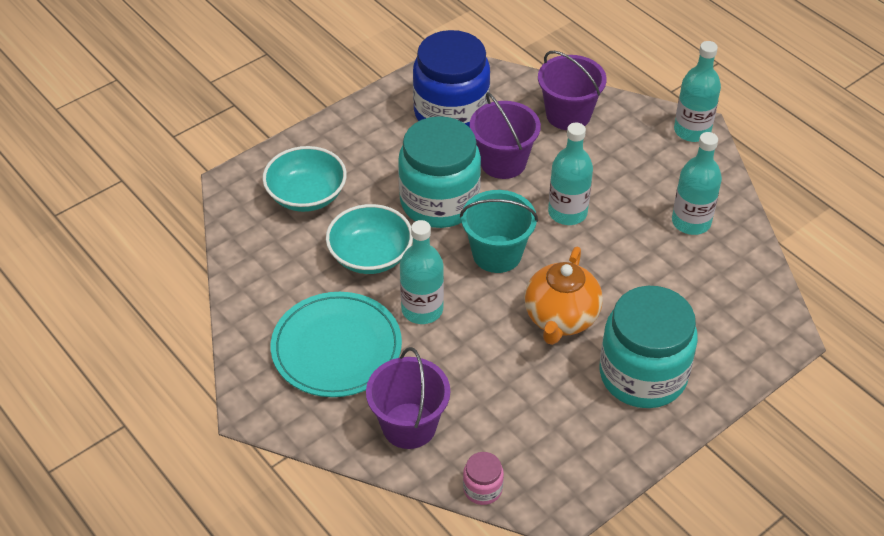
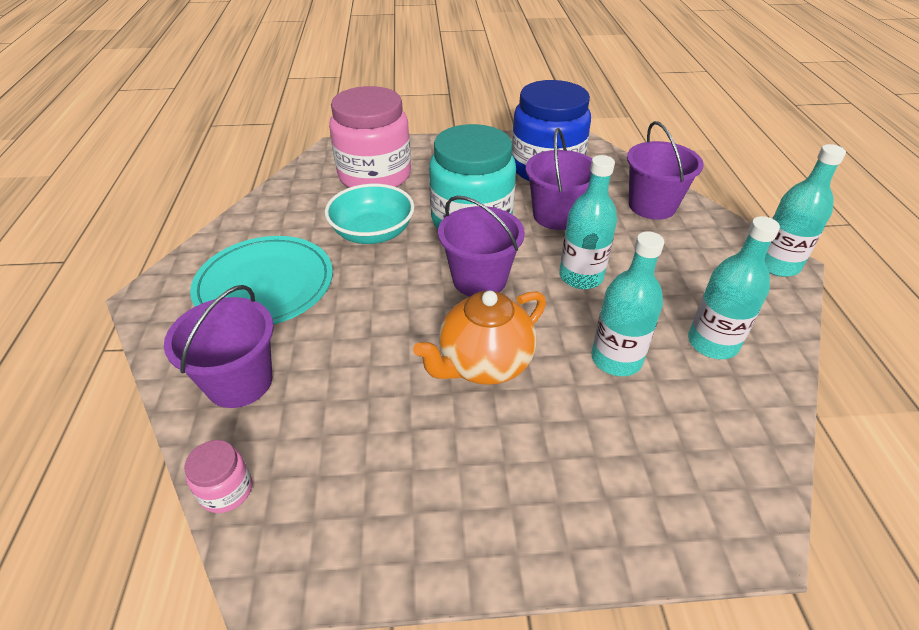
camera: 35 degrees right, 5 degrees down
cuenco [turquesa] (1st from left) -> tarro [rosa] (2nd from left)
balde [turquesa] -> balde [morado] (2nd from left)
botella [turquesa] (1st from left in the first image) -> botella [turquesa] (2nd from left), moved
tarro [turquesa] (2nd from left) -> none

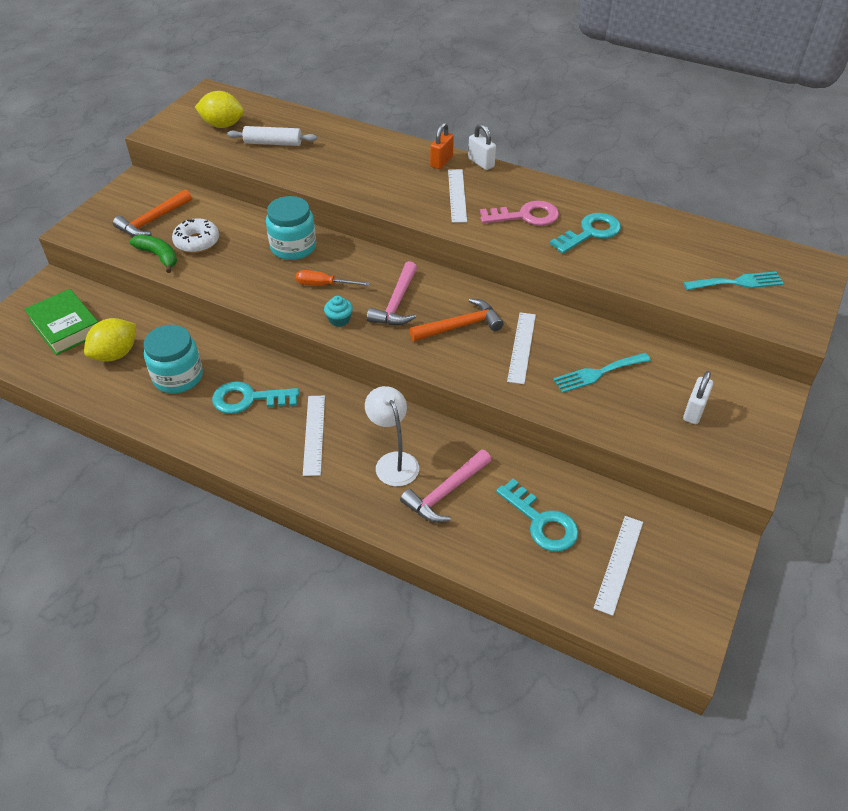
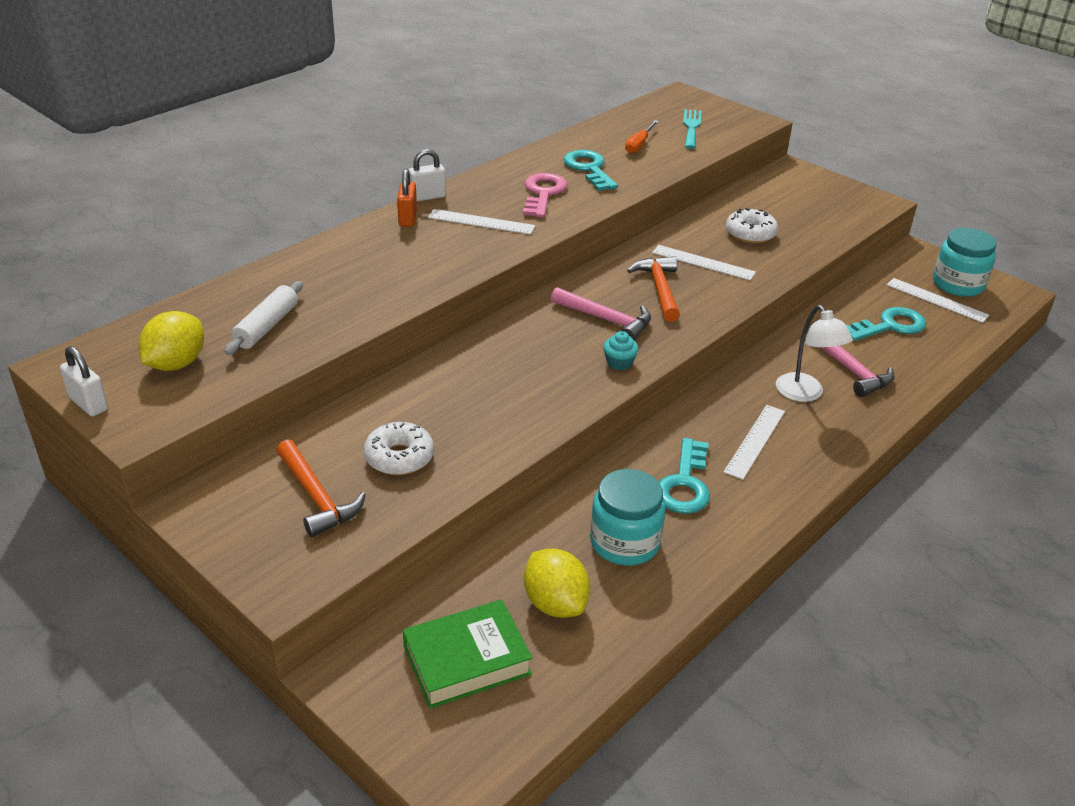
camera: 75 degrees left, 10 degrees down
candado [blanco] (2nd from left in the first image) -> candado [blanco] (1st from left), moved
candado [naranja], 45 degrees clockwise
destornillador [naranja], moved
regla [blanco] (1st from left in the first image) -> regla [blanco] (3rd from left), 75 degrees counterclockwise
tenedor [turquesa] (1st from left) -> rosquilla [blanco] (2nd from left)
lámpara [blanco], 105 degrees counterclockwise
tarro [turquesa] (2nd from left), moved
plátano [verde] -> none

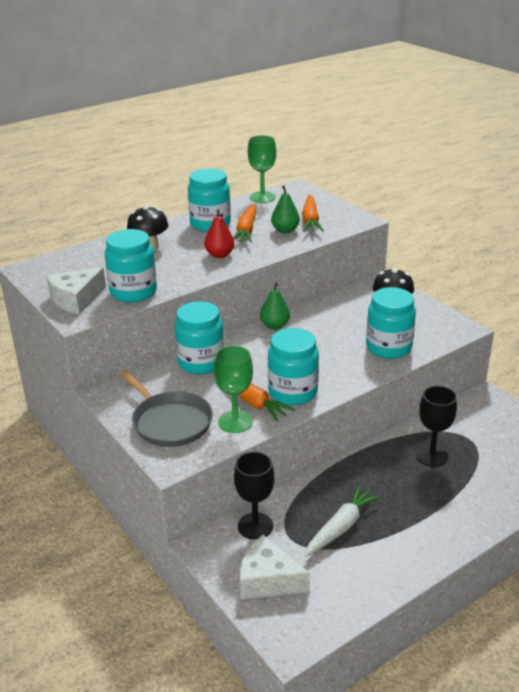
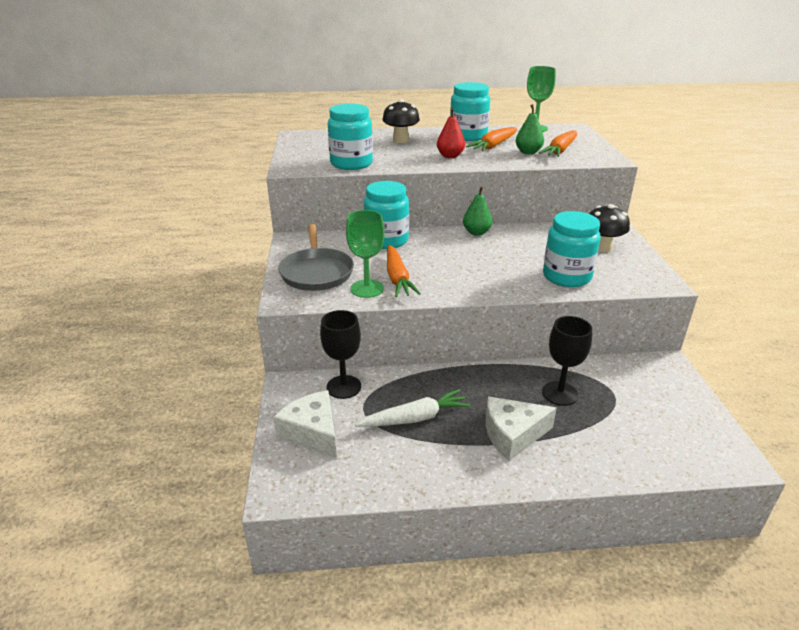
camera: 30 degrees right, 0 degrees up
queso [blanco] (1st from left in the first image) -> queso [blanco] (2nd from left), moved
tarro [turquesa] (4th from left) -> none

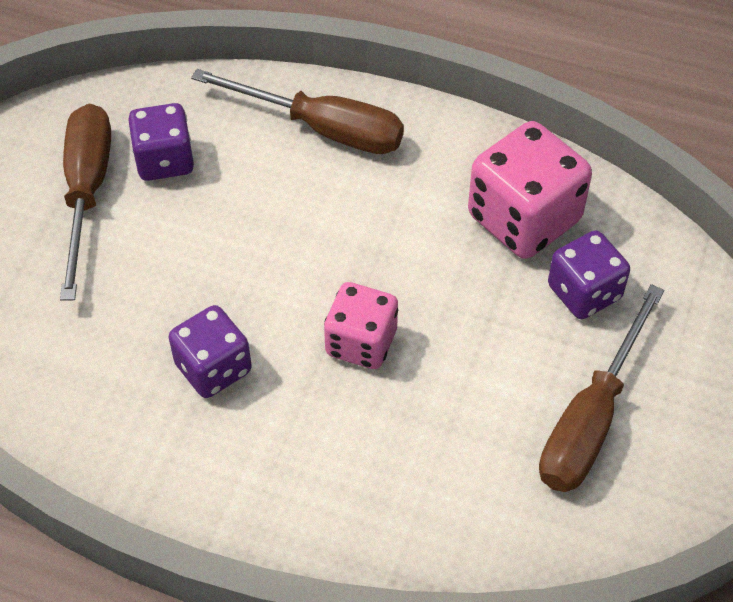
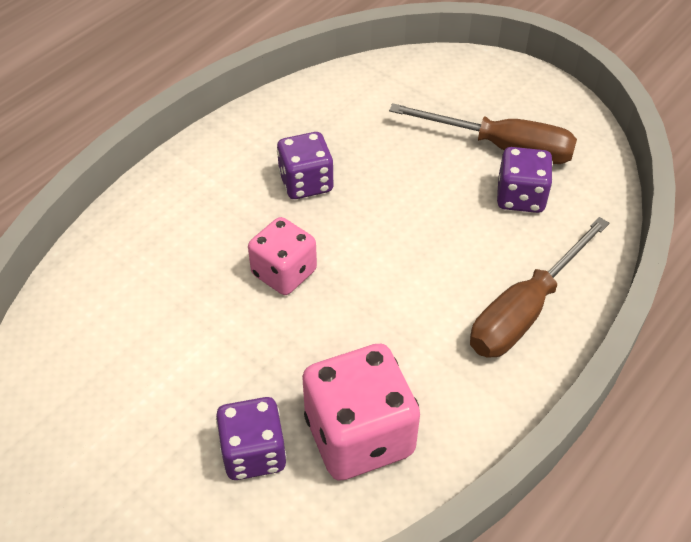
camera: 110 degrees right, 5 degrees down
destornillador [marrón] (3rd from left) -> none

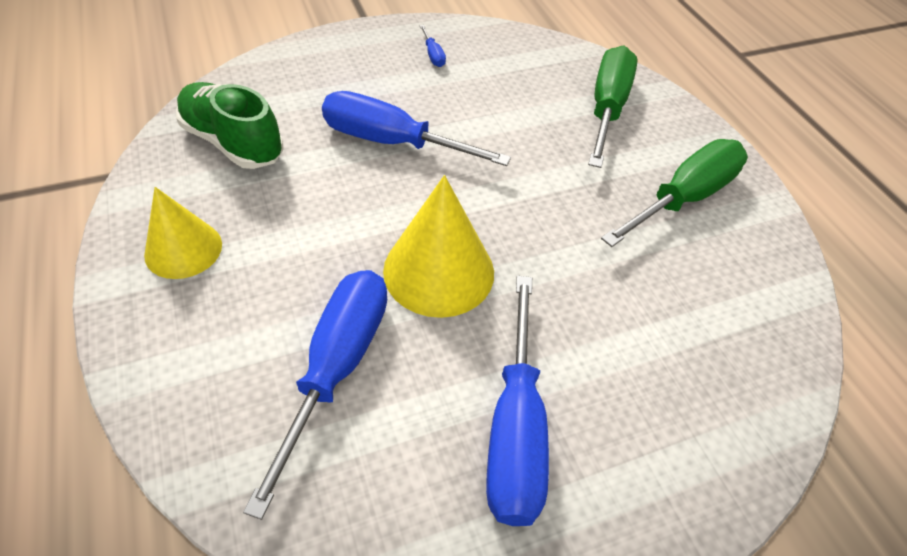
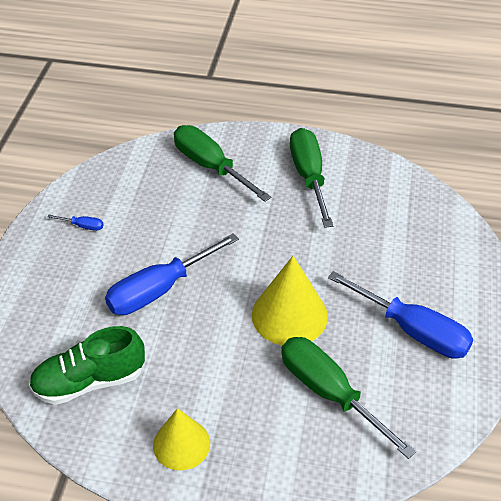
camera: 55 degrees left, 5 degrees down
destornillador [azul] (1st from left) -> destornillador [verde] (3rd from left)

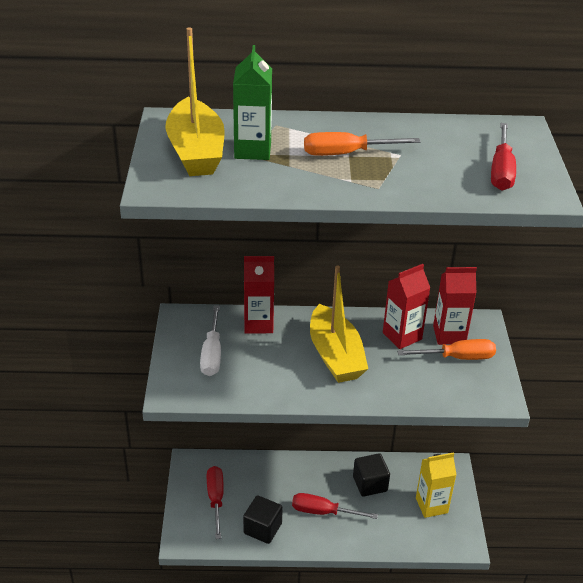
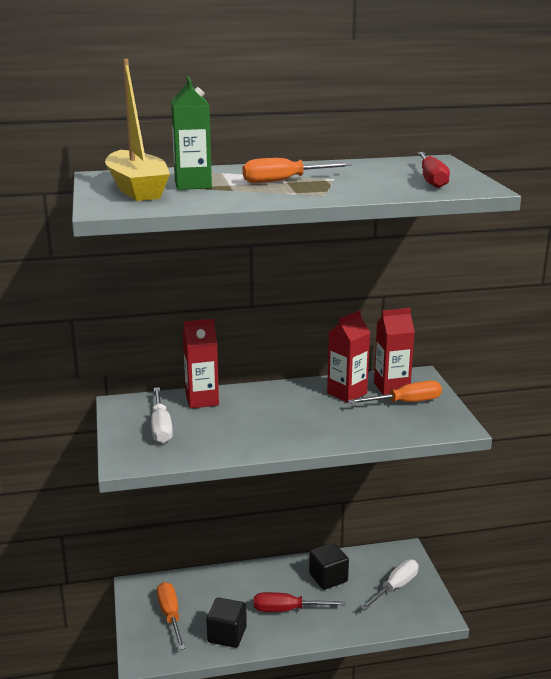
camera: 10 degrees left, 15 degrees down
destornillador [rojo] (1st from left) -> destornillador [naranja] (1st from left)
cartón de leche [amarillo] -> destornillador [blanco] (2nd from left)
barco [amarillo] (2nd from left) -> none

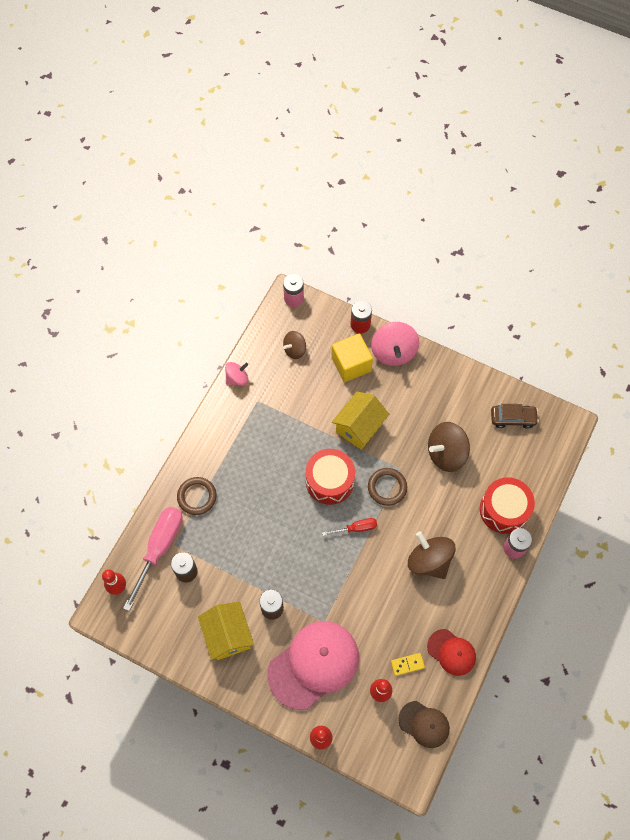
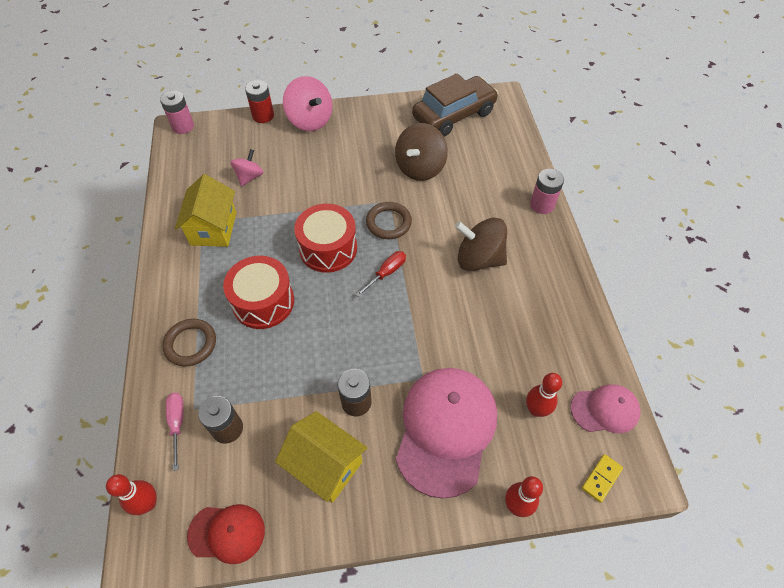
camera: 35 degrees left, 10 degrees down
destornillador [rosa], x0.51
casa [amarillo] (2nd from left in the first image) -> casa [amarillo] (1st from left), moved
gorra [rojo], moved
tambor [rojo] (2nd from left in the first image) -> tambor [rojo] (1st from left), moved
peonza [rosa] (1st from left), moved
coche [marrón], x1.79
gorra [marrón] -> gorra [rosa] (2nd from left)
ficha de dominó [amarillo], moved
peonza [marrón] (1st from left) -> none
cubo [amarillo] -> none

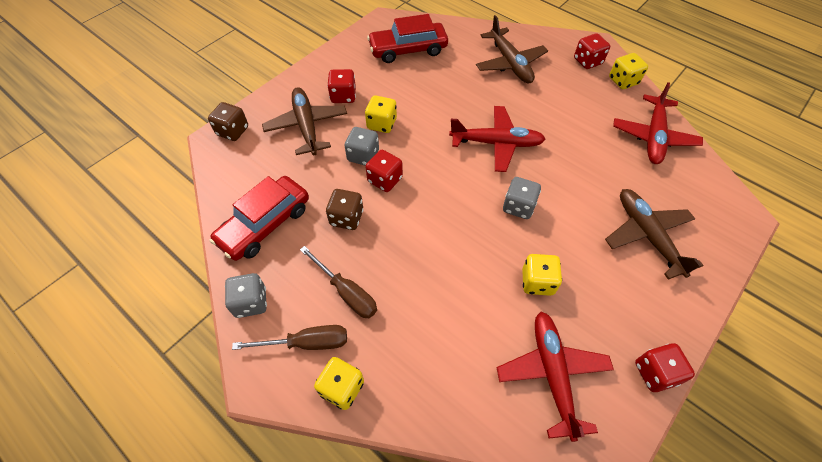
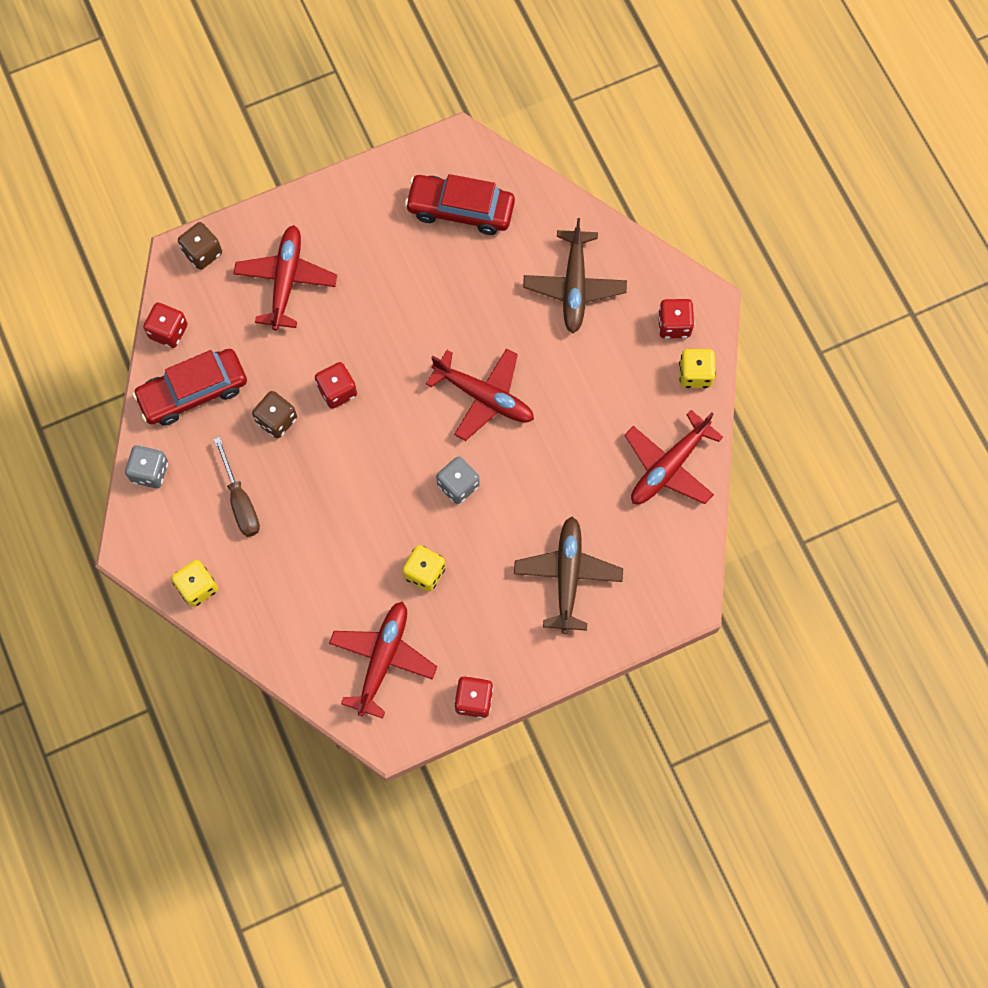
camera: 25 degrees right, 15 degrees up
dado [rojo] (1st from left), moved
avión [marrón] (1st from left) -> avión [rojo] (1st from left)
destornillador [marrón] (1st from left) -> none
dado [gris] (2nd from left) -> none
dado [amarillo] (2nd from left) -> none

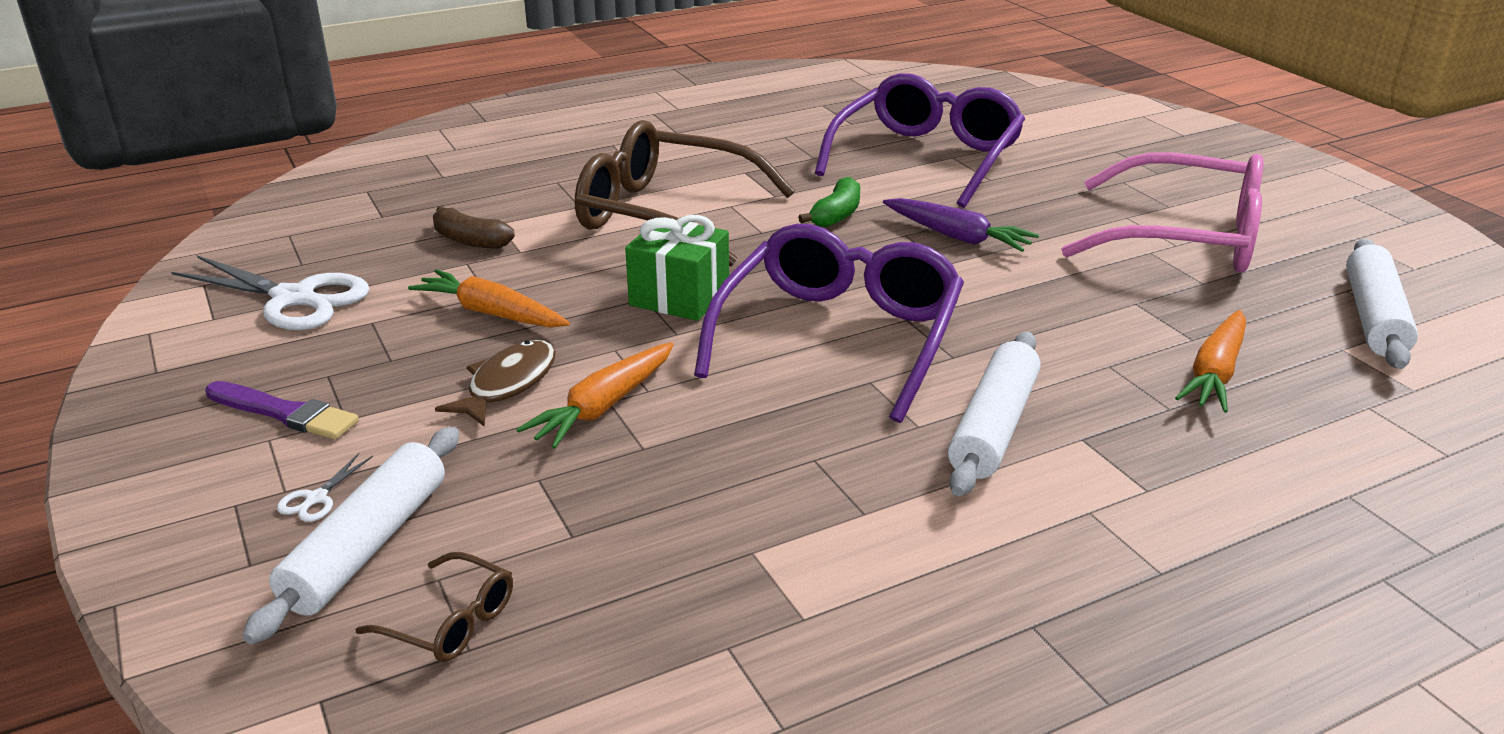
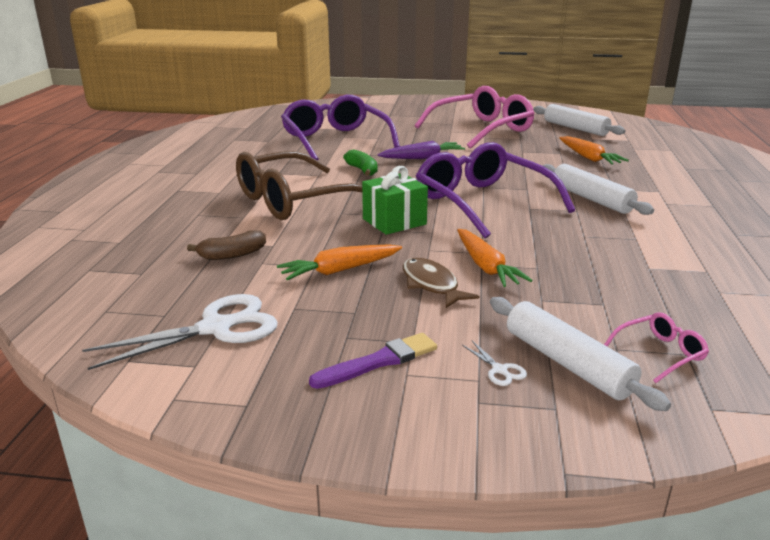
camera: 55 degrees left, 5 degrees down
gafas [marrón] (1st from left) -> gafas [rosa] (2nd from left)

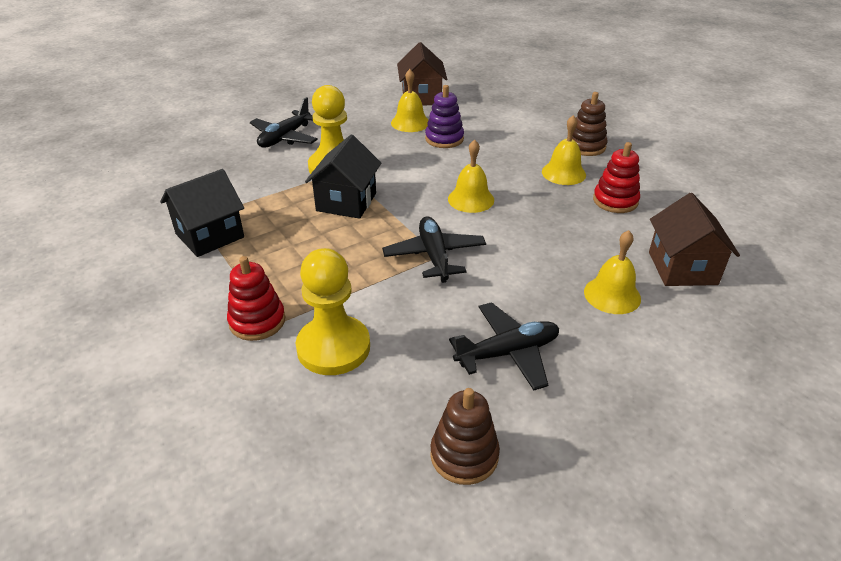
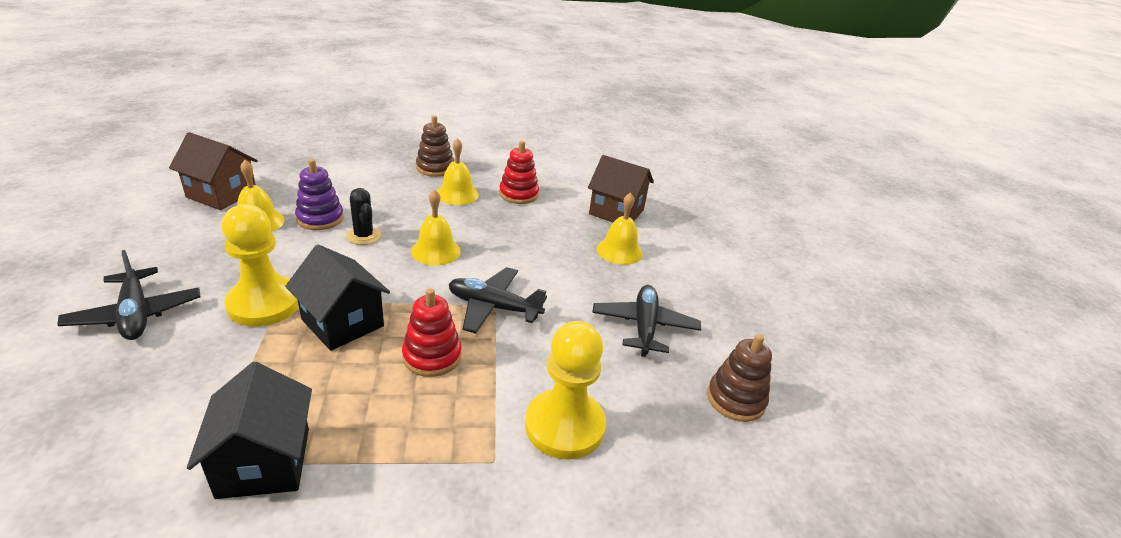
camera: 65 degrees left, 5 degrees down
none -> cactus [negro]
juguete apilable [rojo] (1st from left), moved

